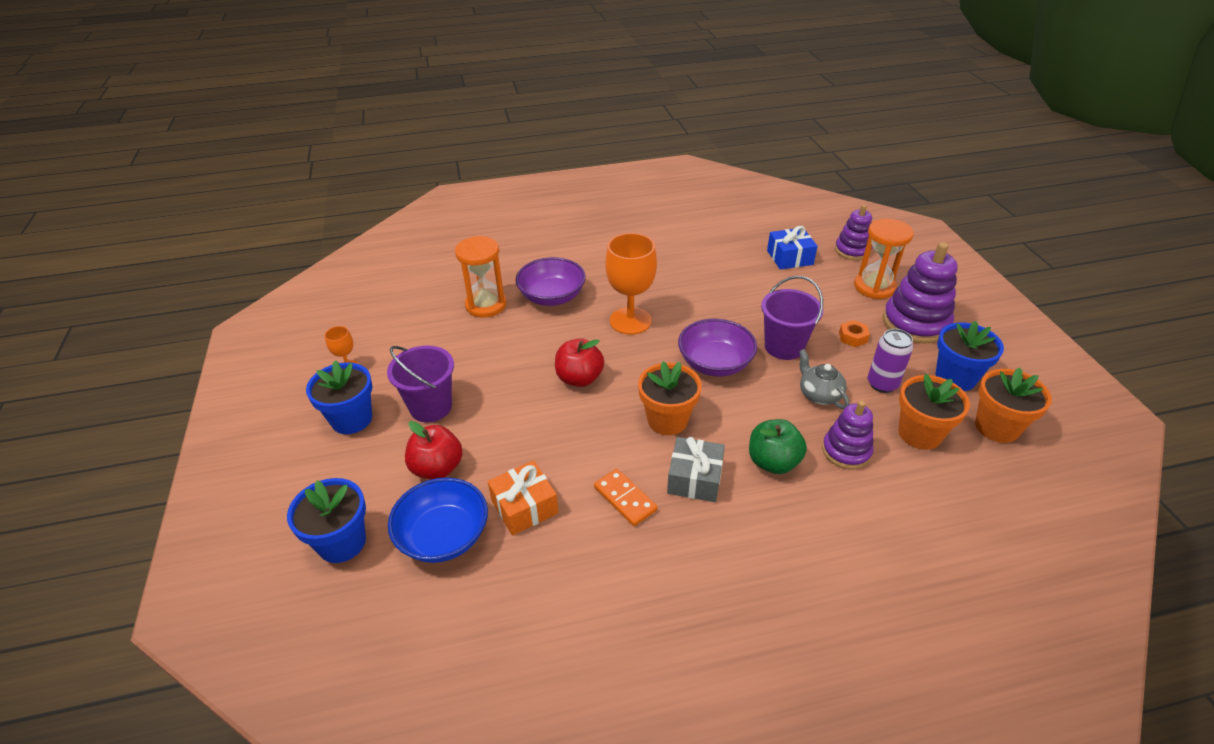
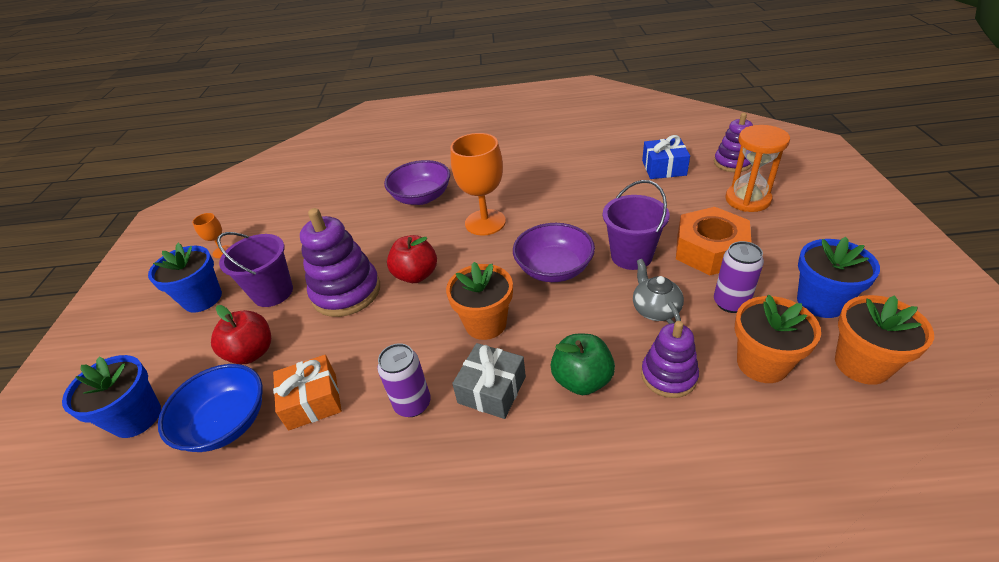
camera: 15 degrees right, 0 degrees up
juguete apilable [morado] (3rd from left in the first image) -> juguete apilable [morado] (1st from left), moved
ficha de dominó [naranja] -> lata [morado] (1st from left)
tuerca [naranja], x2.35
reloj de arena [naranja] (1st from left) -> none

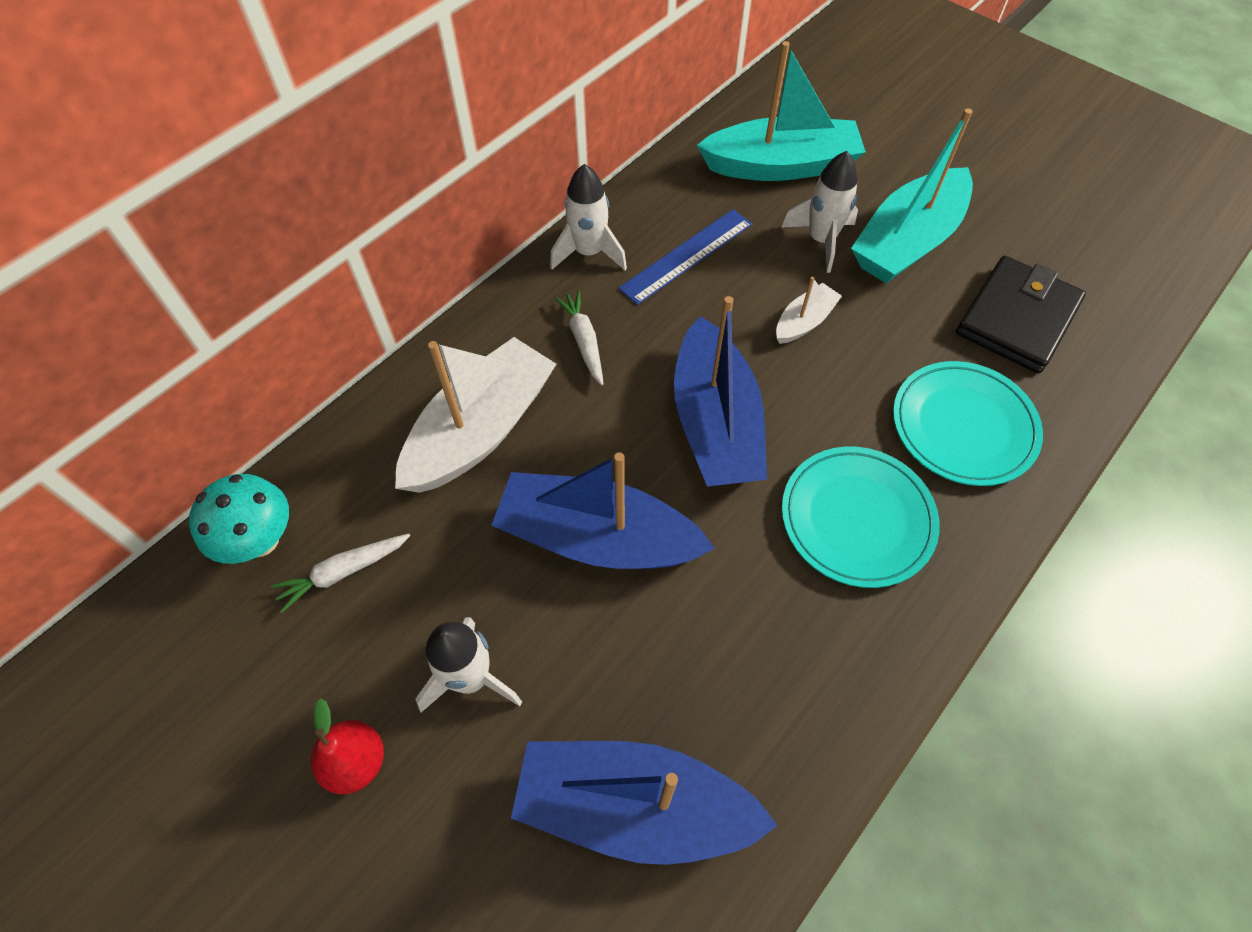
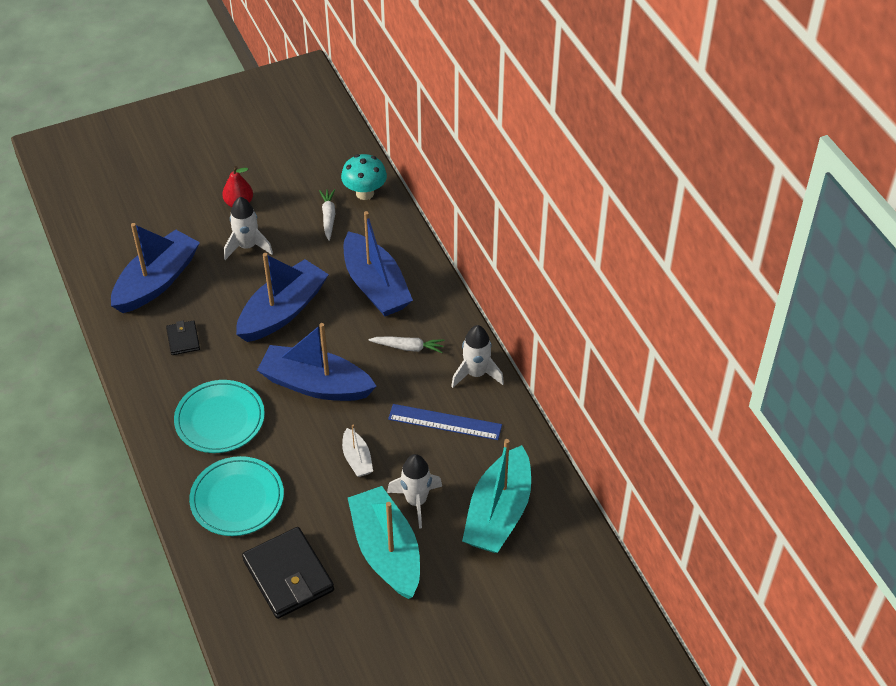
camera: 115 degrees right, 10 degrees down
none -> cartera [negro] (1st from left)
barco [blanco] (1st from left) -> barco [azul] (4th from left)
regla [azul], 60 degrees counterclockwise

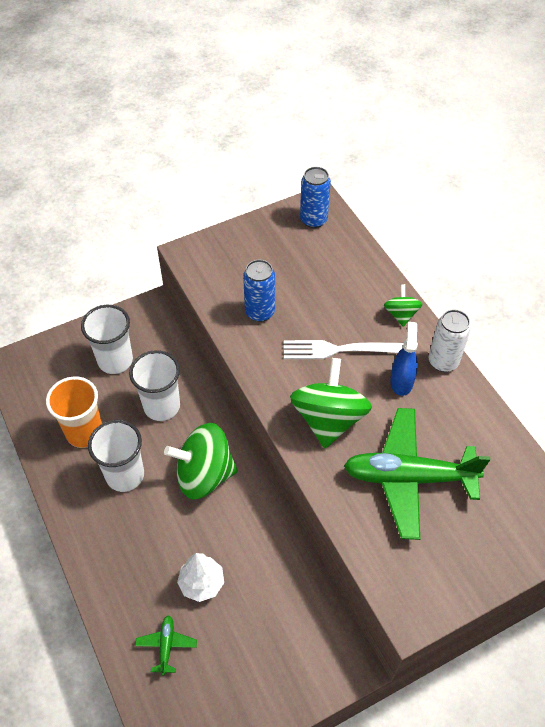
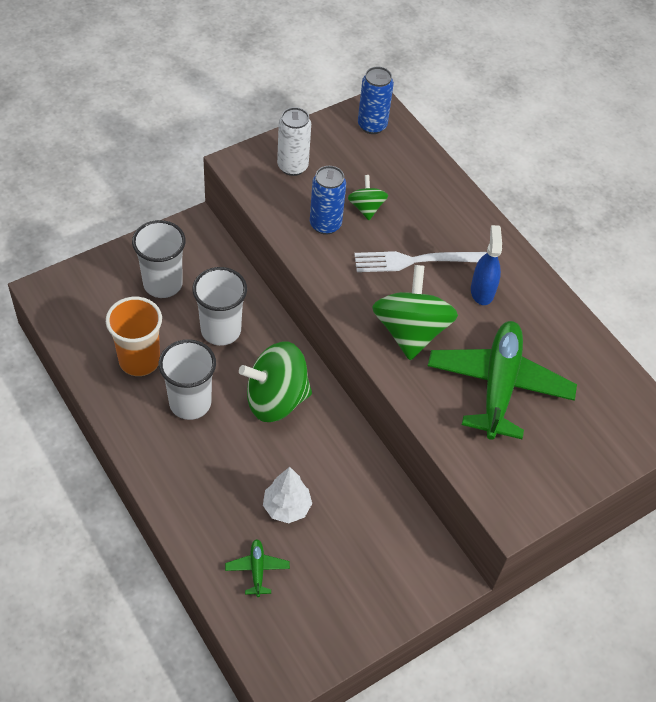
camera: 10 degrees left, 0 degrees up
lata [blanco], moved
peonza [verde] (3rd from left in the first image) -> peonza [verde] (2nd from left), moved
avión [verde] (2nd from left), 105 degrees clockwise

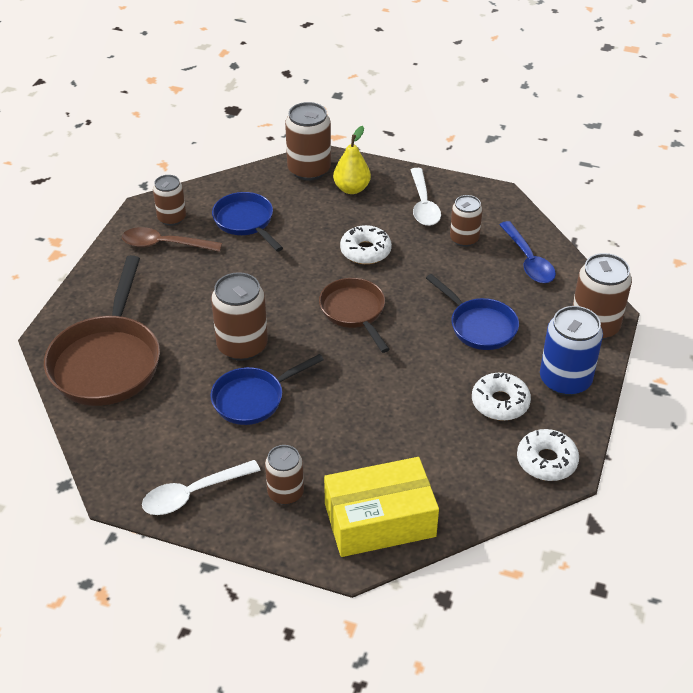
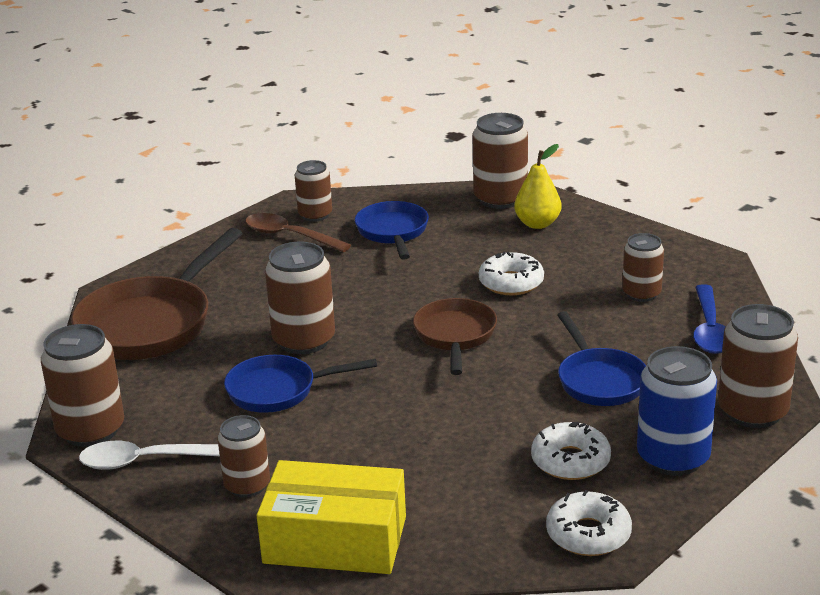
camera: 25 degrees right, 15 degrees down
none -> lata [marrón] (1st from left)
cuchara [blanco] (2nd from left) -> none

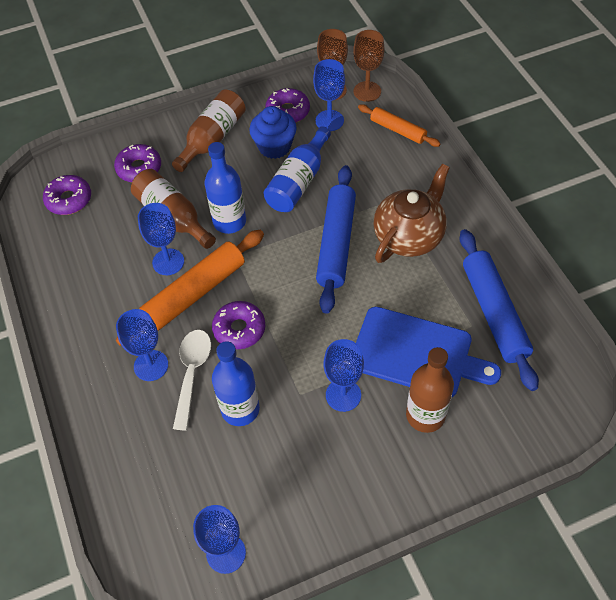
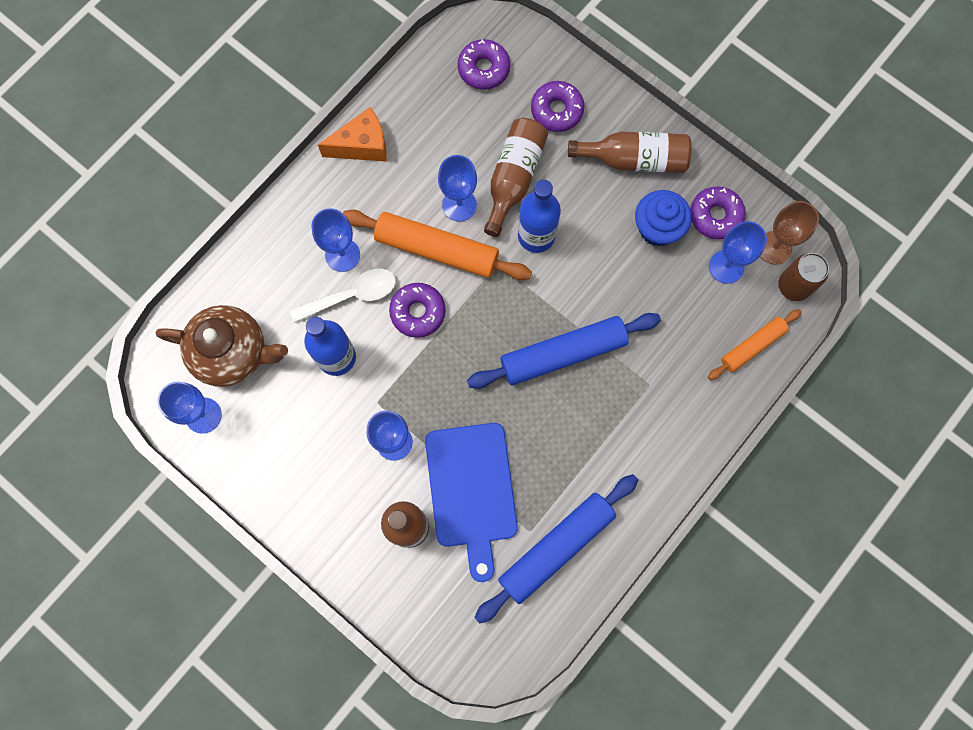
camera: 60 degrees right, 20 degrees up
tetera [marrón], moved
none -> queso [naranja]
rodillo [naranja] (2nd from left), 45 degrees clockwise
copa [marrón] (2nd from left) -> lata [marrón]
botella [azul] (3rd from left) -> none

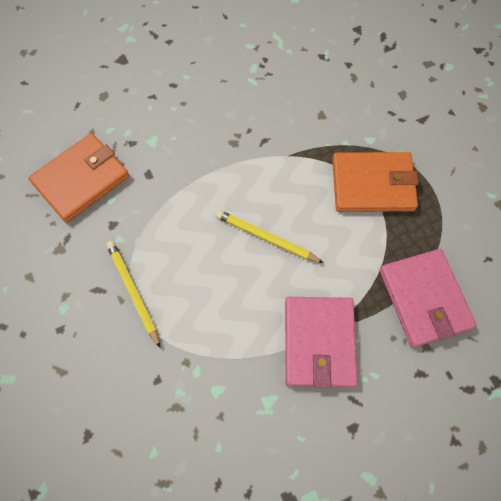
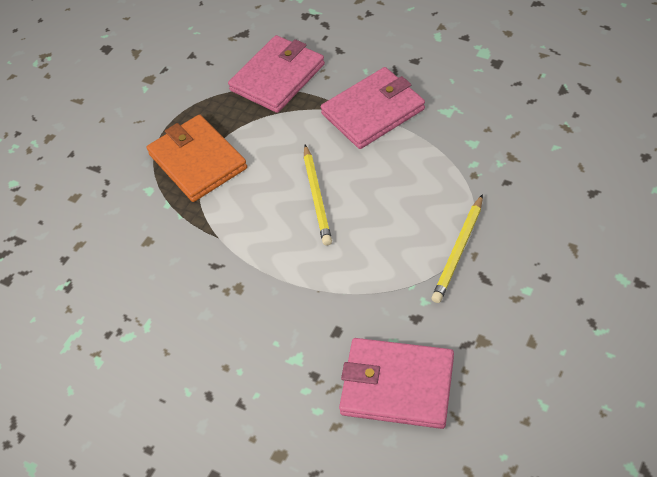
camera: 120 degrees left, 15 degrees down
cartera [naranja] (1st from left) -> cartera [rosa] (3rd from left)

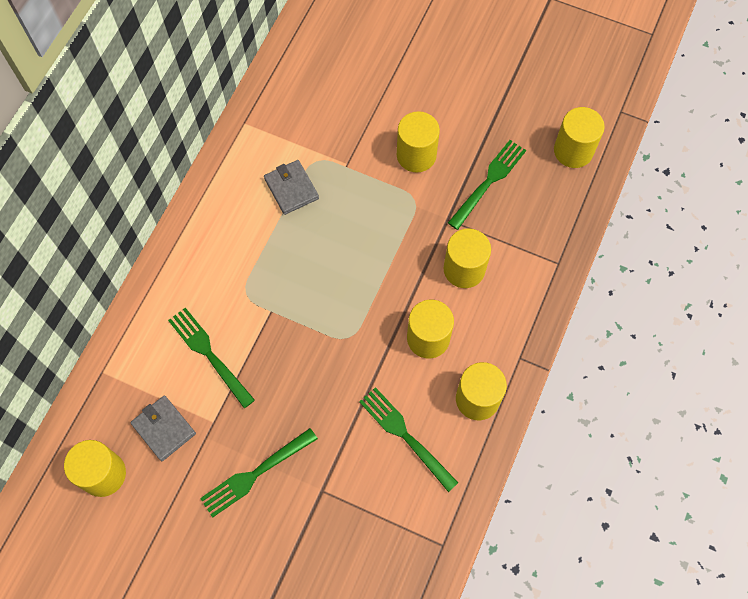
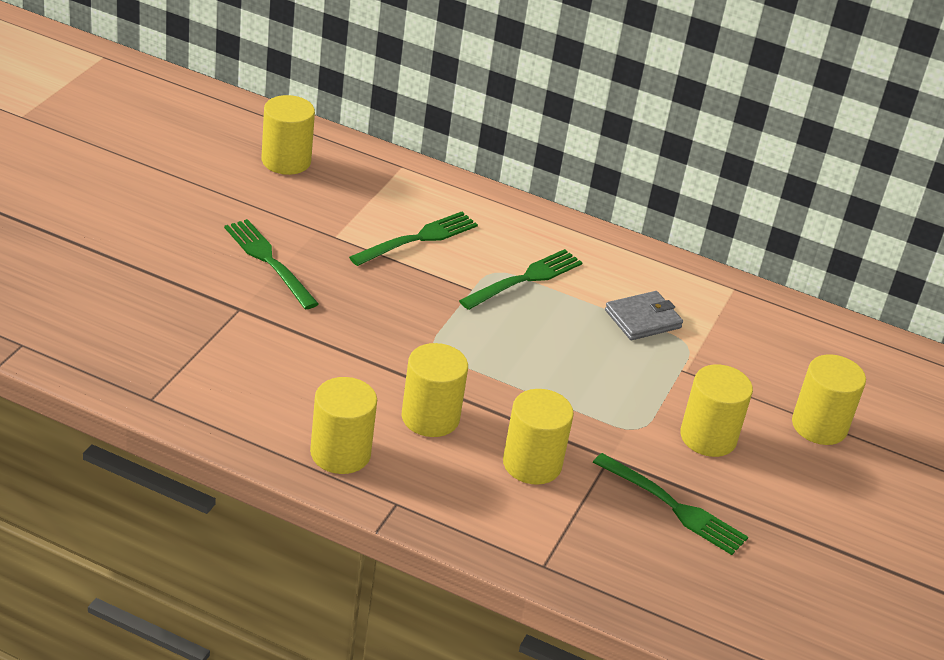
camera: 85 degrees right, 30 degrees down
tenedor [verde] (3rd from left), moved
cilindro [amarillo] (6th from left), moved
cartera [gris] (1st from left) -> none

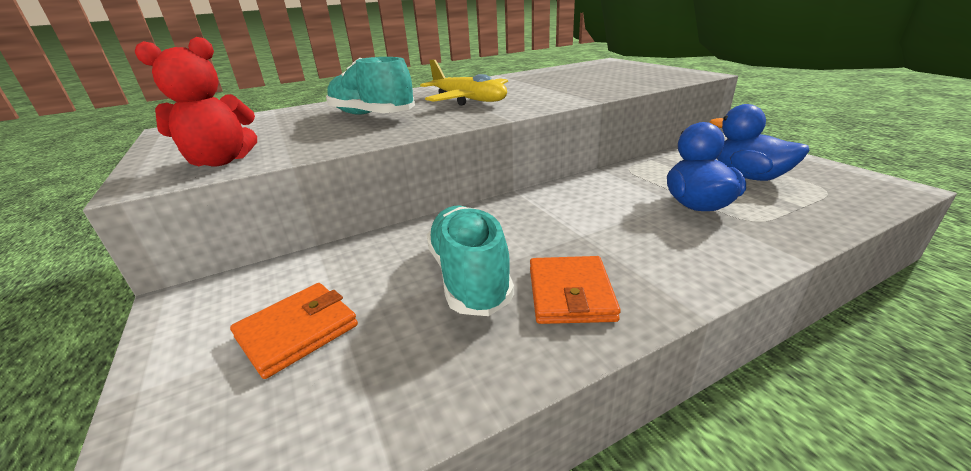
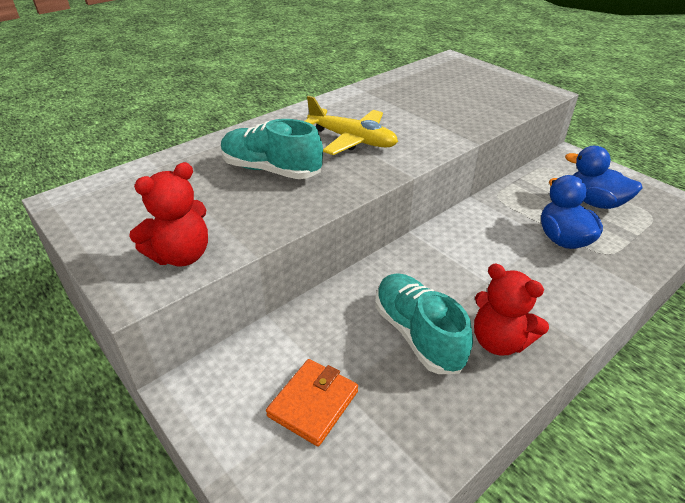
camera: 15 degrees left, 10 degrees up
cartera [naranja] (2nd from left) -> osito [rojo] (2nd from left)

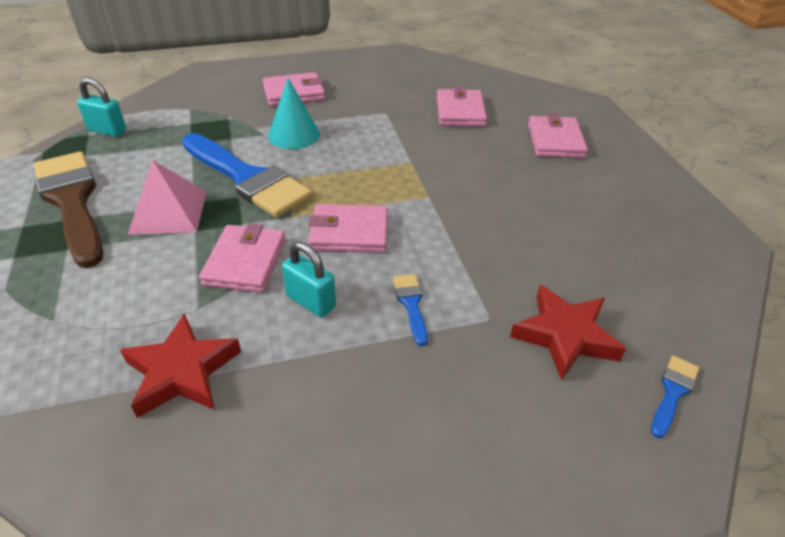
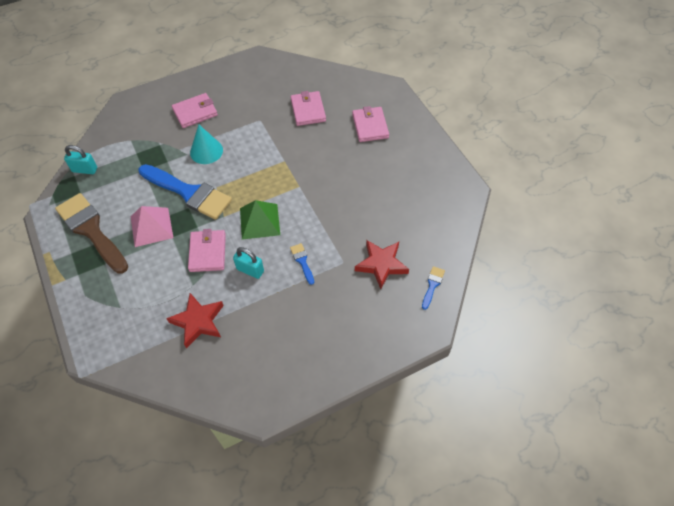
camera: 10 degrees left, 15 degrees up
cartera [rosa] (3rd from left) -> pirámide [verde]

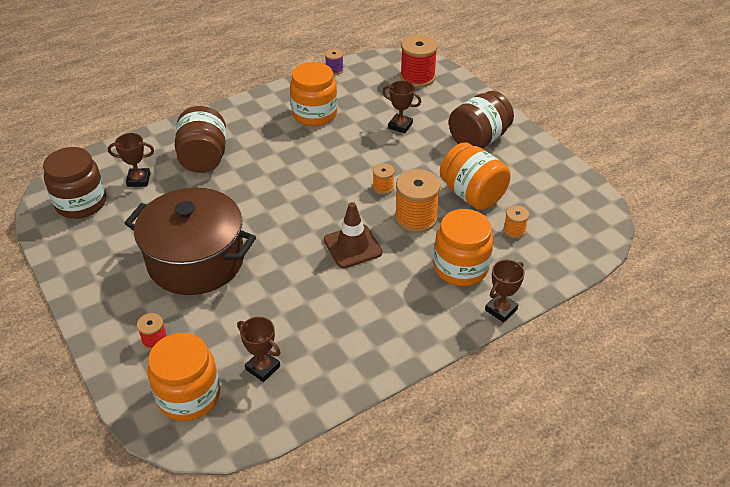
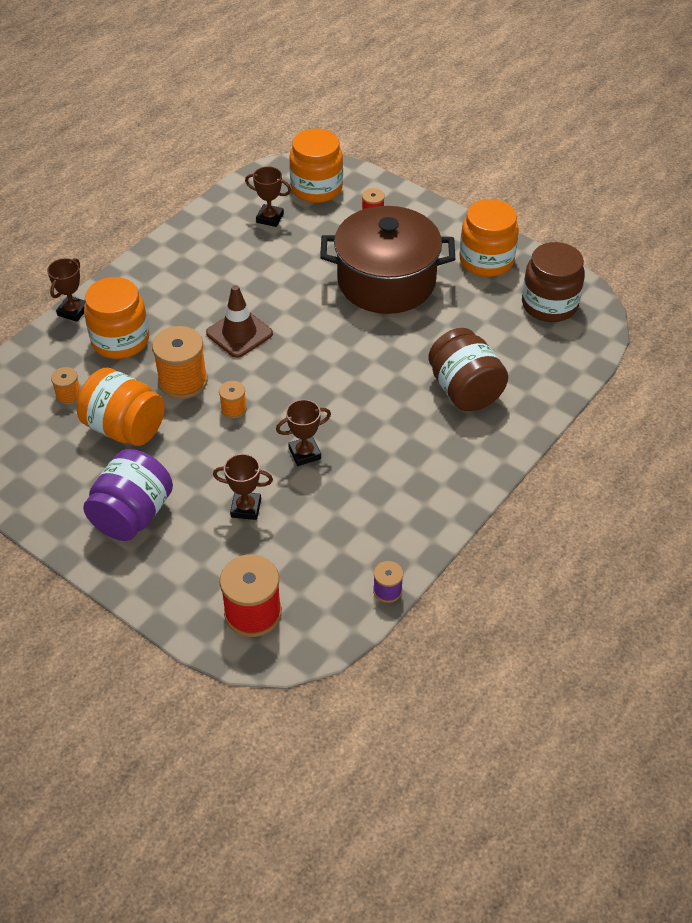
camera: 160 degrees right, 5 degrees up
tarro [marrón] (3rd from left) -> tarro [morado]
trofeo [marrón] (1st from left in the first image) -> trofeo [marrón] (4th from left), moved
tarro [naranja] (2nd from left in the first image) -> tarro [naranja] (4th from left), moved

